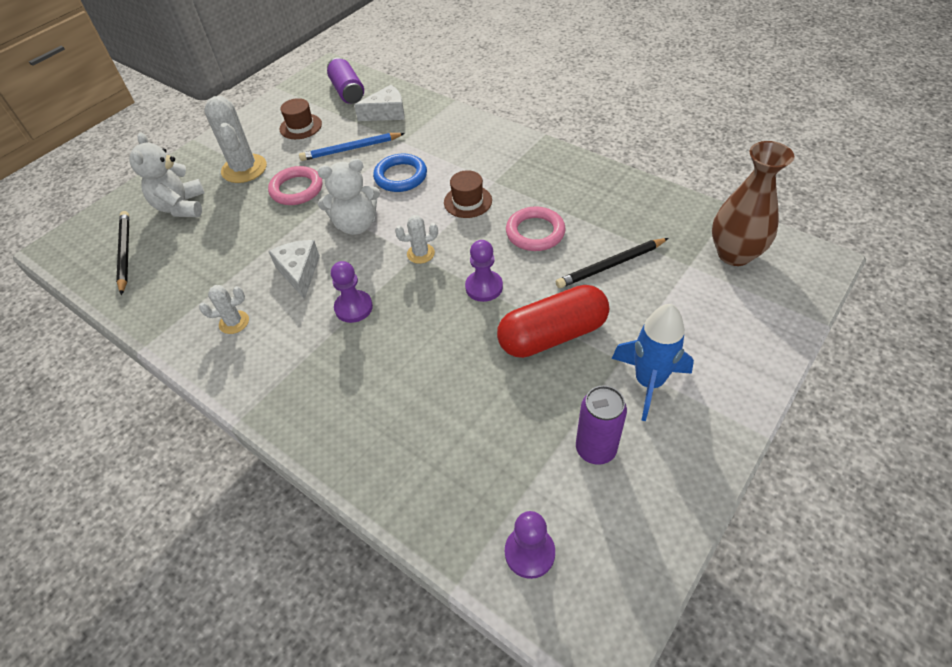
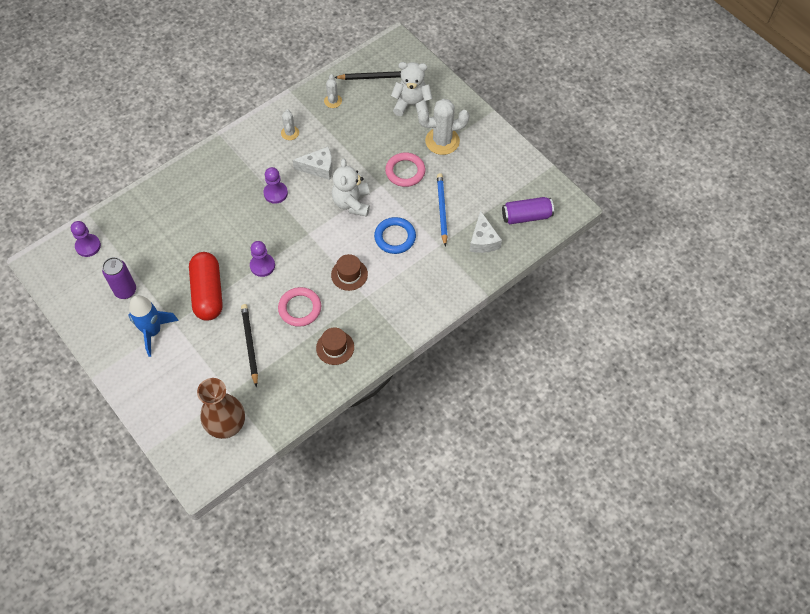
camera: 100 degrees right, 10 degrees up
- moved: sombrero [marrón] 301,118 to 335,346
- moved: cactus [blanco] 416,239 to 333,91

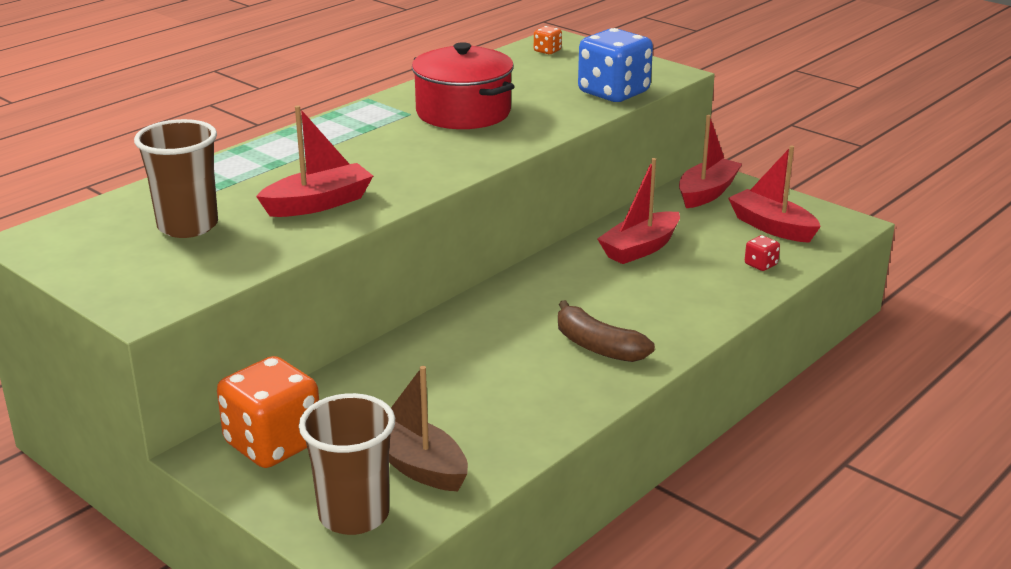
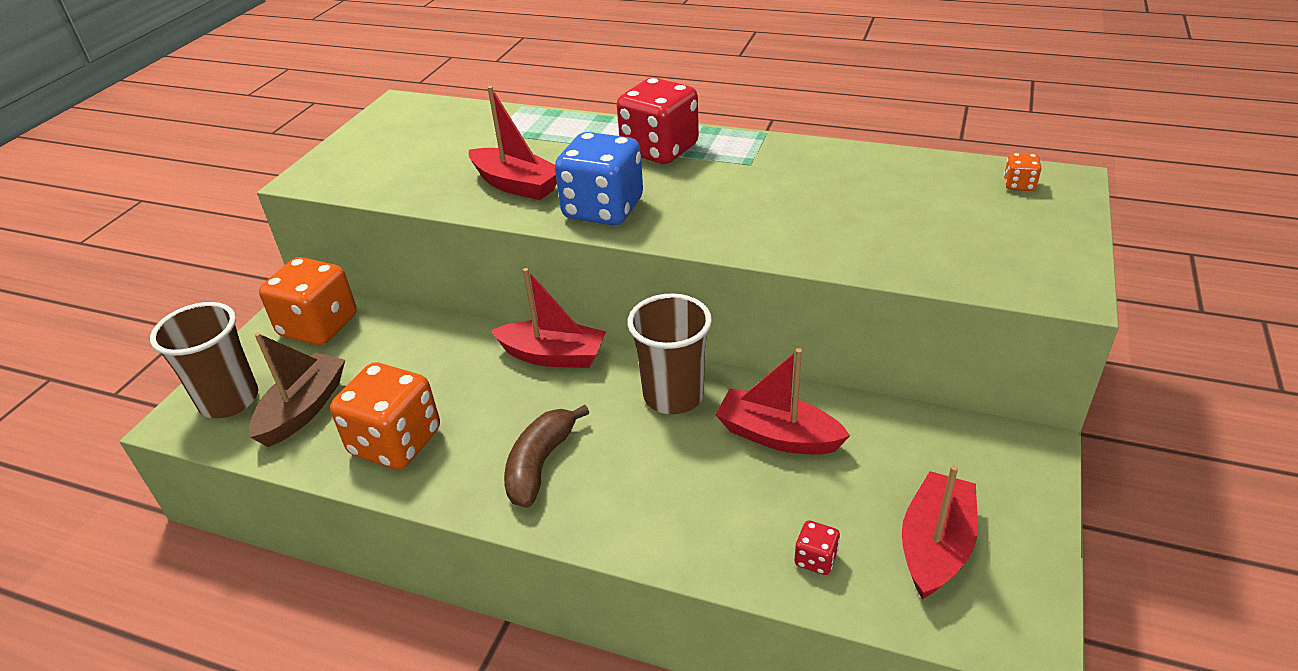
camera: 70 degrees right, 10 degrees up
- removed: olla [rojo] 463,85
- added: dado [naranja] 385,416
- added: dado [rojo] 658,121
- moved: vaso [marrón] 176,178 to 669,353
- moved: dado [azul] 615,65 to 599,178
- moved: barco [rojo] 710,161 to 548,318

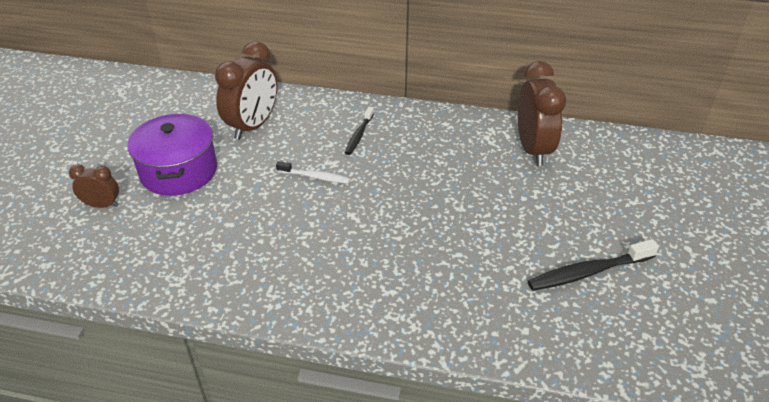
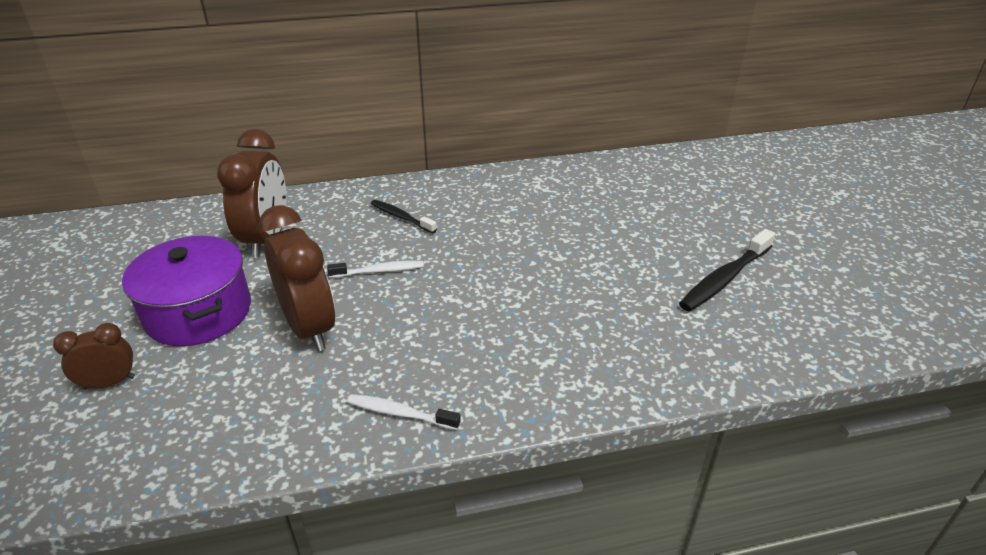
camera: 25 degrees left, 5 degrees down
- added: cepillo de dientes [blanco] 404,412
- moved: despertador [marrón] 541,113 to 296,278
- turned: cepillo de dientes [negro] 359,131 = 404,217 135 degrees clockwise

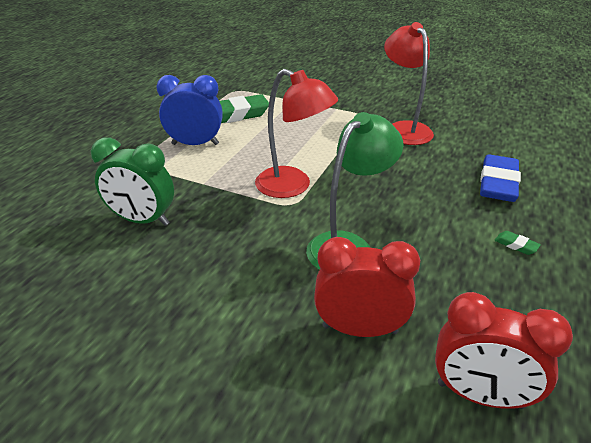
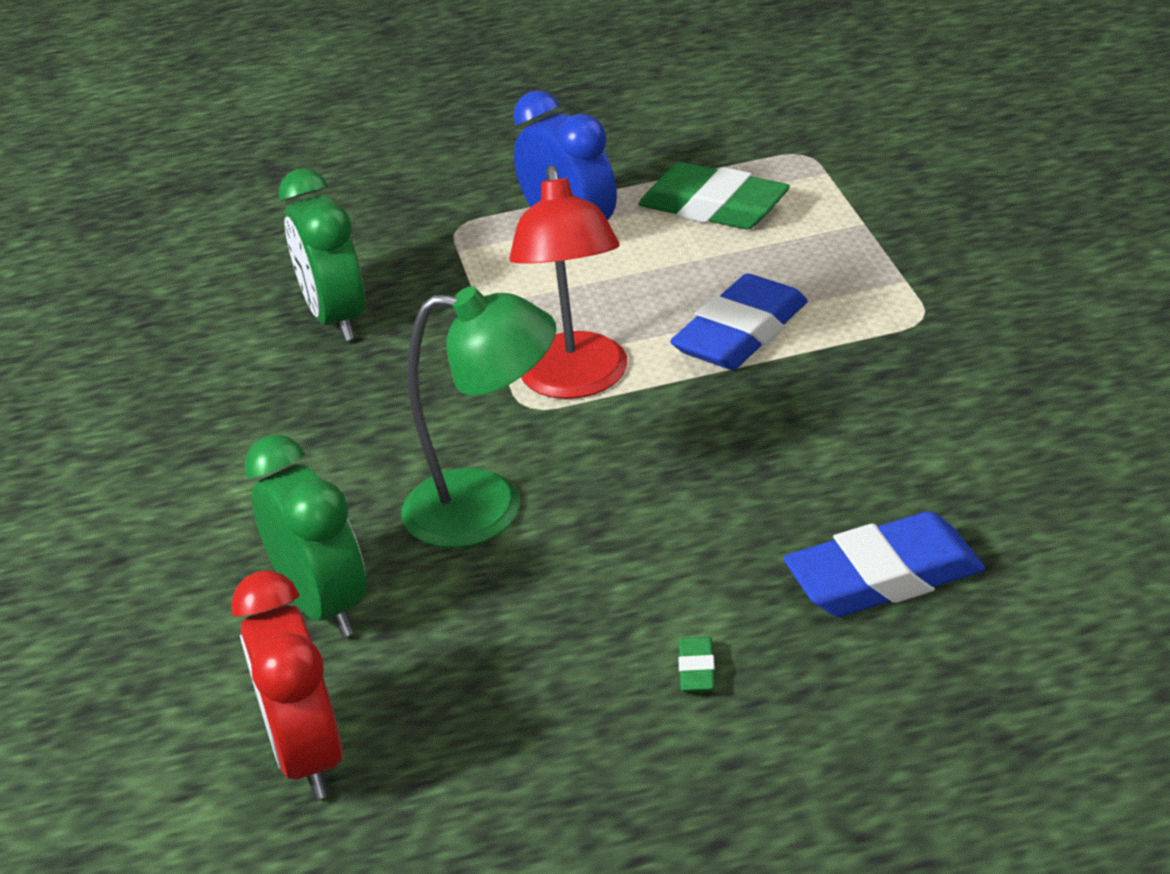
camera: 55 degrees right, 0 degrees up
- removed: lámpara [rojo] 409,83
- added: goma de borrar [azul] 739,322
- recoloured: despertador [rojo] 367,287 to despertador [verde] 305,535

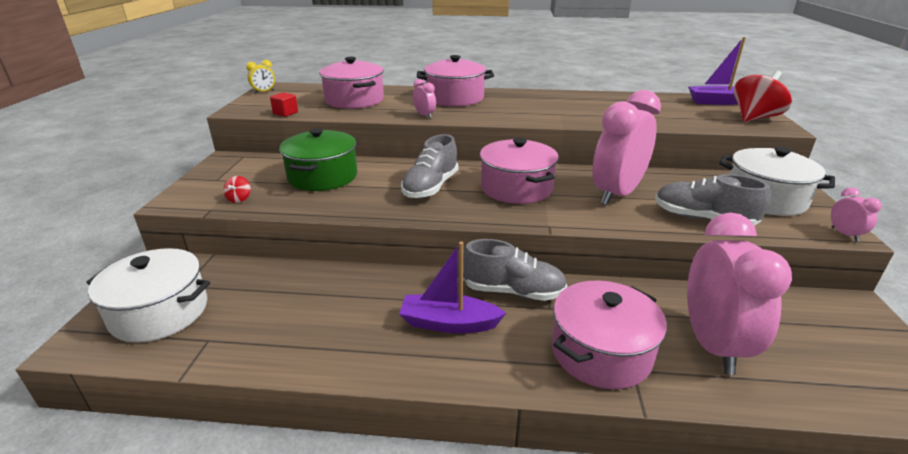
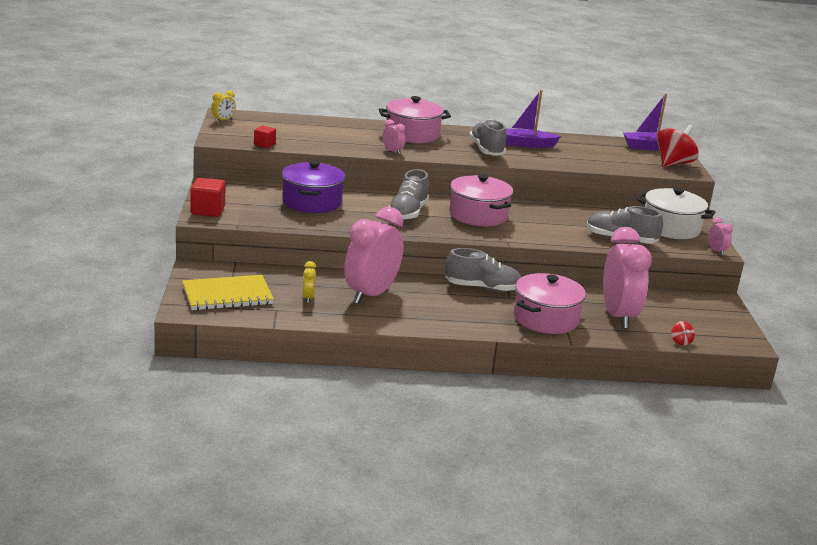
camera: 10 degrees left, 5 degrees down
- removed: olla [rosa] 351,83
- added: cubo [rojo] 208,197
- added: despertador [amarillo] 309,282
- added: zapato [gris] 487,137
- moved: peonza [rojo] 237,189 to 683,333
- moved: barco [morado] 452,287 to 533,119
- moved: despertador [rosa] 626,147 to 374,255
- replaced: olla [blanco] 148,295 to cuaderno [amarillo] 228,293
- recoloured: olla [verde] 318,159 to olla [morado] 313,187

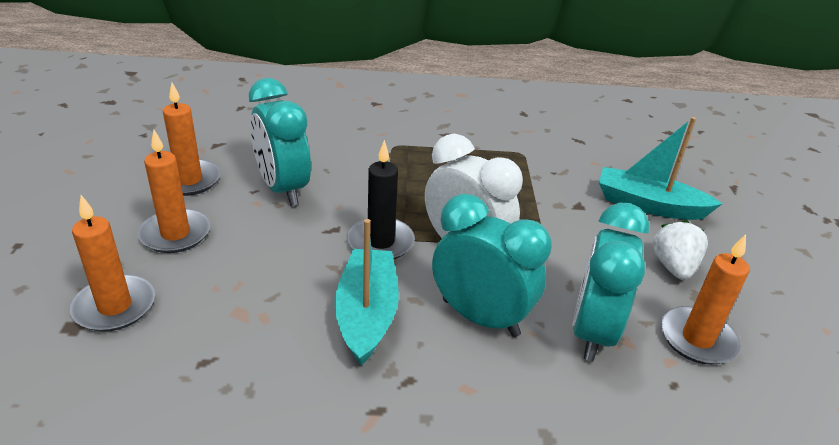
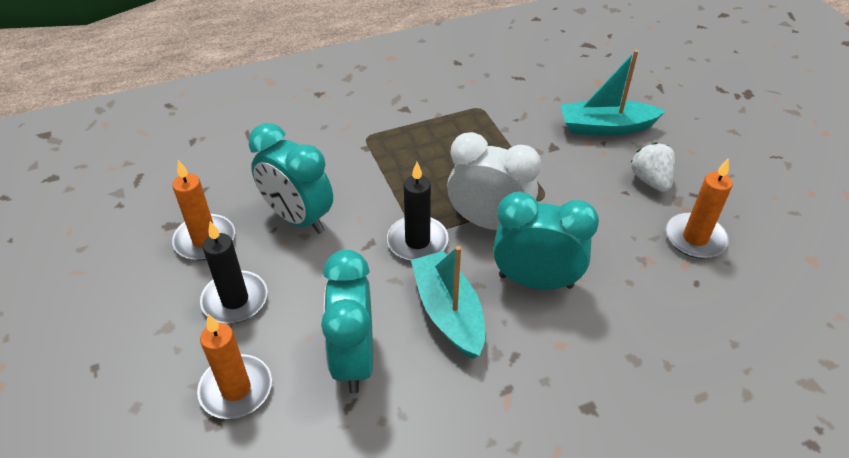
camera: 20 degrees left, 10 degrees up
- moved: despertador [turquesa] 610,282 to 347,322
- recoloured: vela [naranja] 174,191 to vela [negro] 233,272

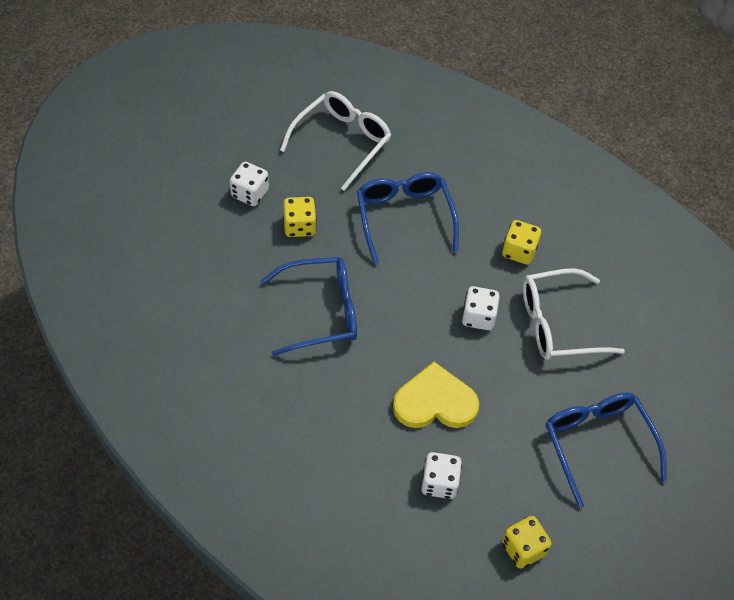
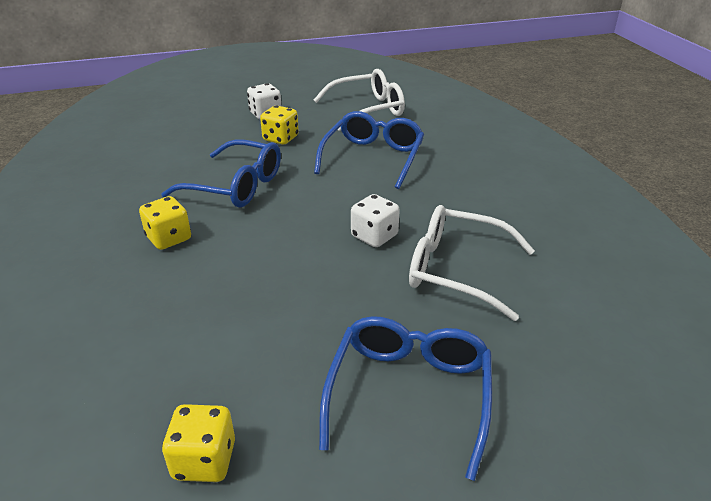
camera: 35 degrees right, 20 degrees down
- removed: corazón [amarillo] 436,395
- removed: dado [blanco] 441,475
- moved: dado [amarillo] 521,242 to 165,223

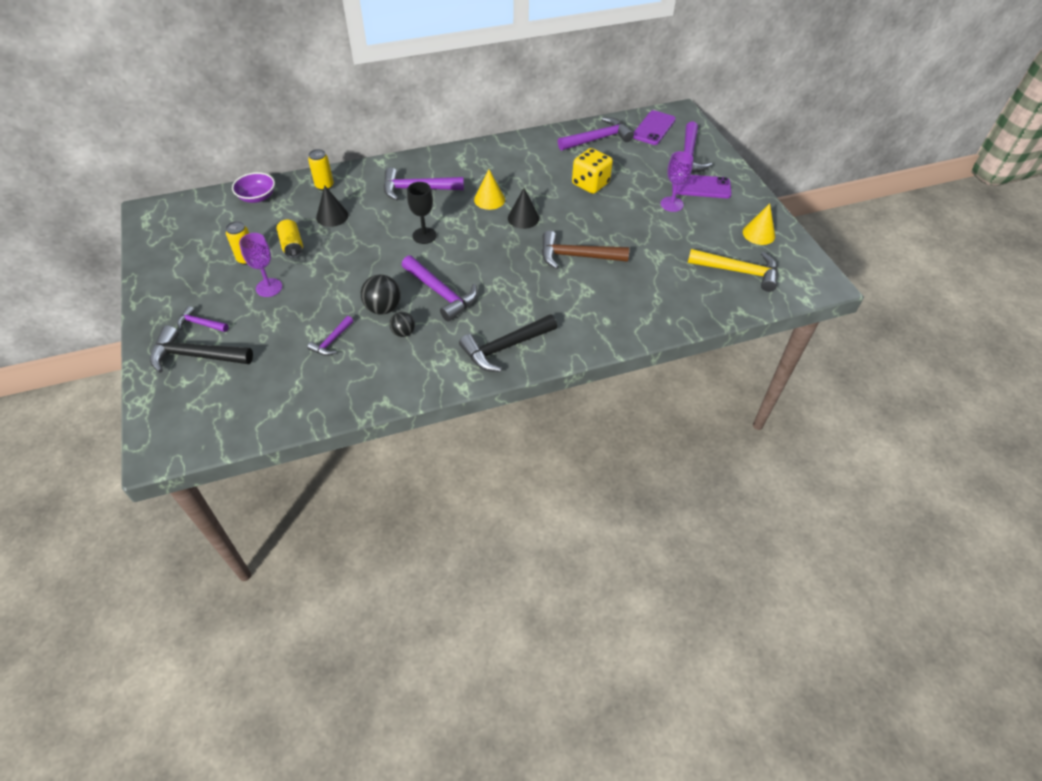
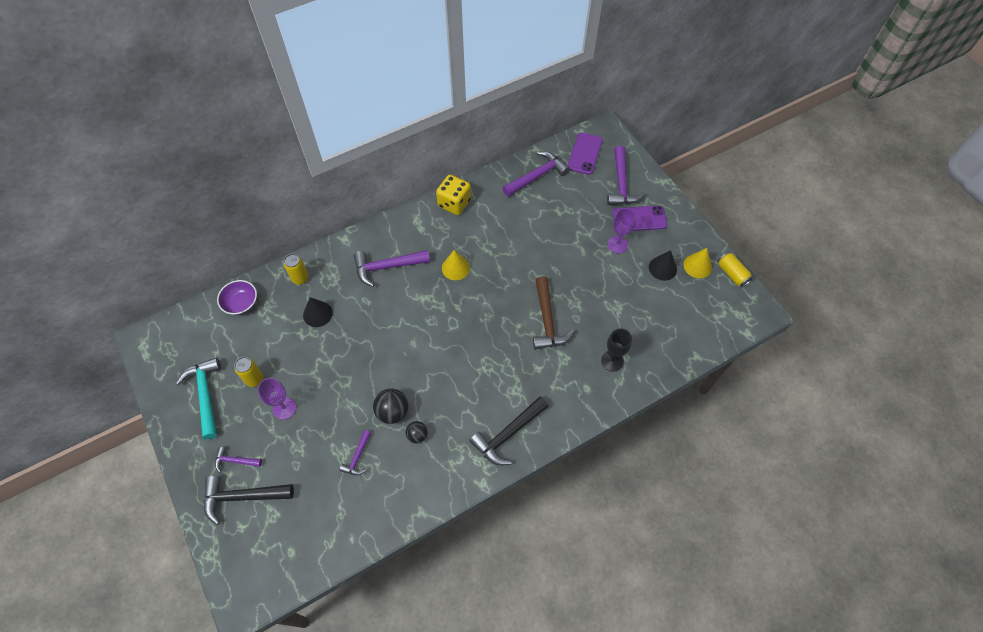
camera: 10 degrees left, 10 degrees up
- removed: martillo [morado] 440,288
- removed: martillo [amarillo] 733,270
- added: martillo [turquesa] 198,398
- moved: lata [amarillo] 289,238 to 735,269
- moved: copa [negro] 422,213 to 616,350
- moved: cono [negro] 523,208 to 663,265
- moved: dado [amarillo] 592,171 to 453,195
- turned: martillo [marrón] 585,250 = 554,313 90 degrees counterclockwise

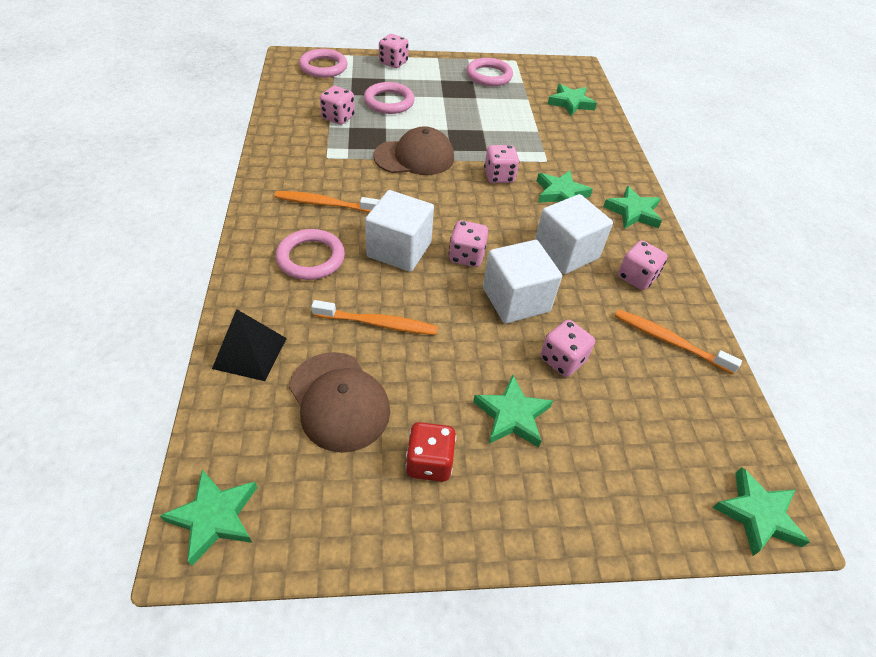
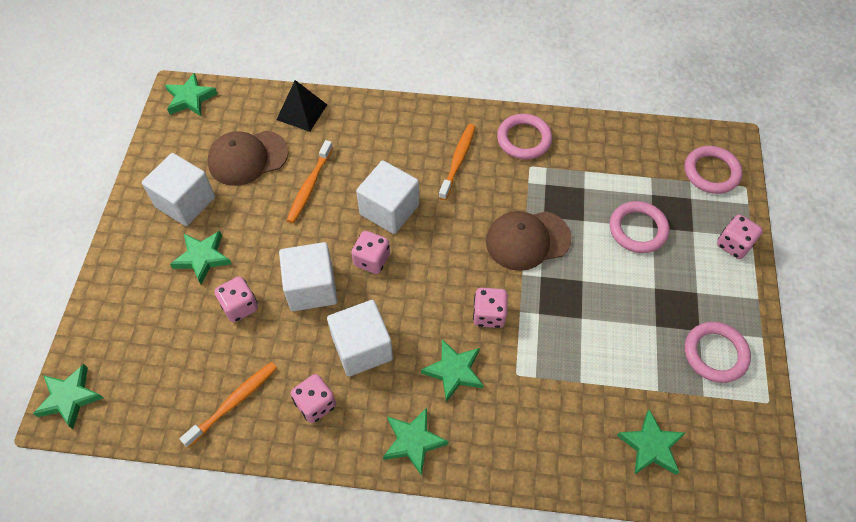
camera: 105 degrees right, 10 degrees up
- removed: dado [rosa] 337,105
- moved: anillo [rosa] 310,254 to 524,137
- replaced: dado [rojo] 430,452 to cubo [blanco] 178,189
- turned: gorra [marrón] 414,150 = 528,241 75 degrees clockwise

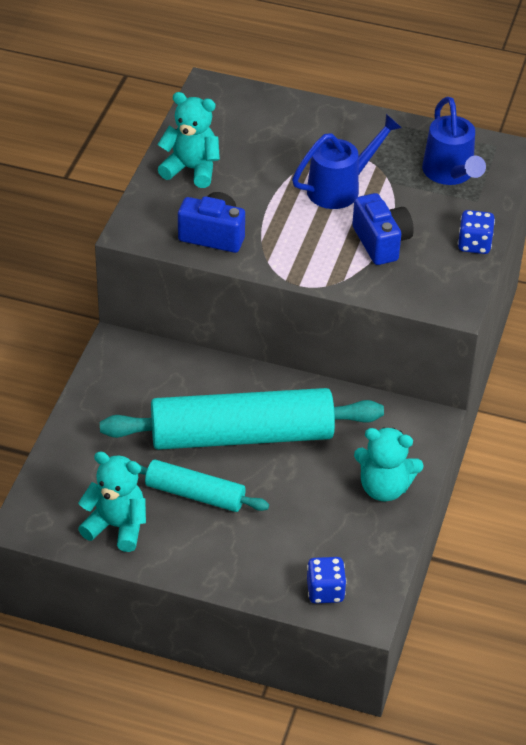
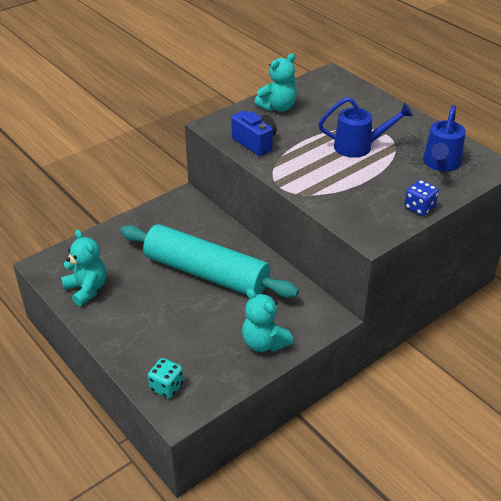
camera: 35 degrees right, 5 degrees down
- removed: rodillo [turquesa] 204,485
- removed: cámara [azul] 383,229
- recoloured: dado [azul] 327,580 to dado [turquesa] 166,378
- turned: osito [turquesa] 188,140 = 275,82 90 degrees clockwise

